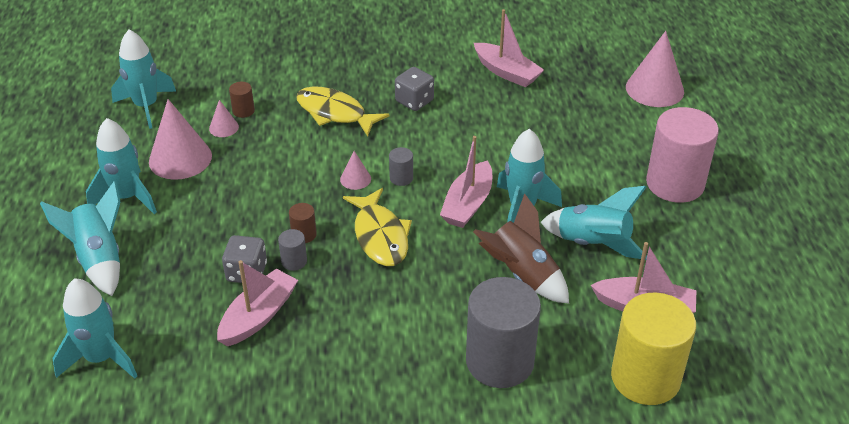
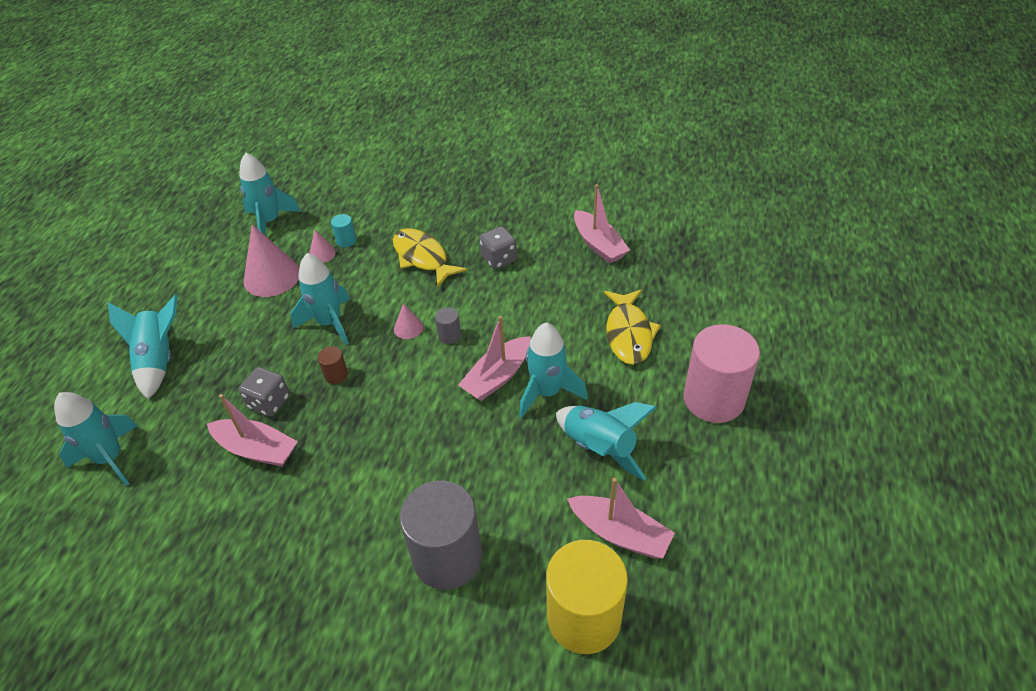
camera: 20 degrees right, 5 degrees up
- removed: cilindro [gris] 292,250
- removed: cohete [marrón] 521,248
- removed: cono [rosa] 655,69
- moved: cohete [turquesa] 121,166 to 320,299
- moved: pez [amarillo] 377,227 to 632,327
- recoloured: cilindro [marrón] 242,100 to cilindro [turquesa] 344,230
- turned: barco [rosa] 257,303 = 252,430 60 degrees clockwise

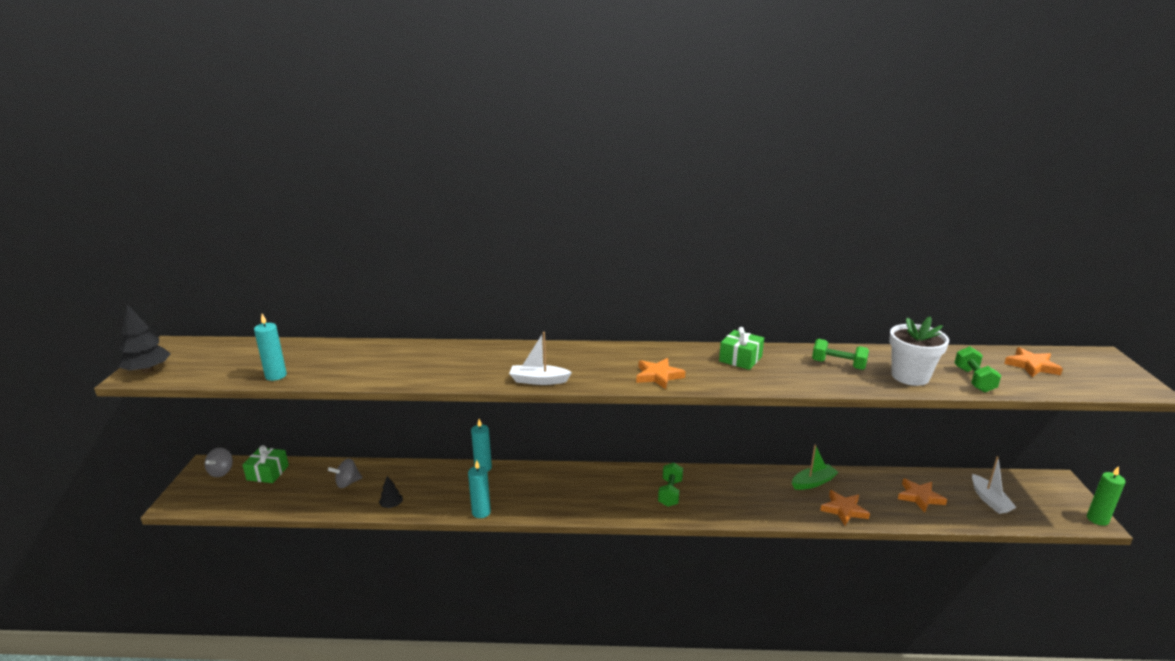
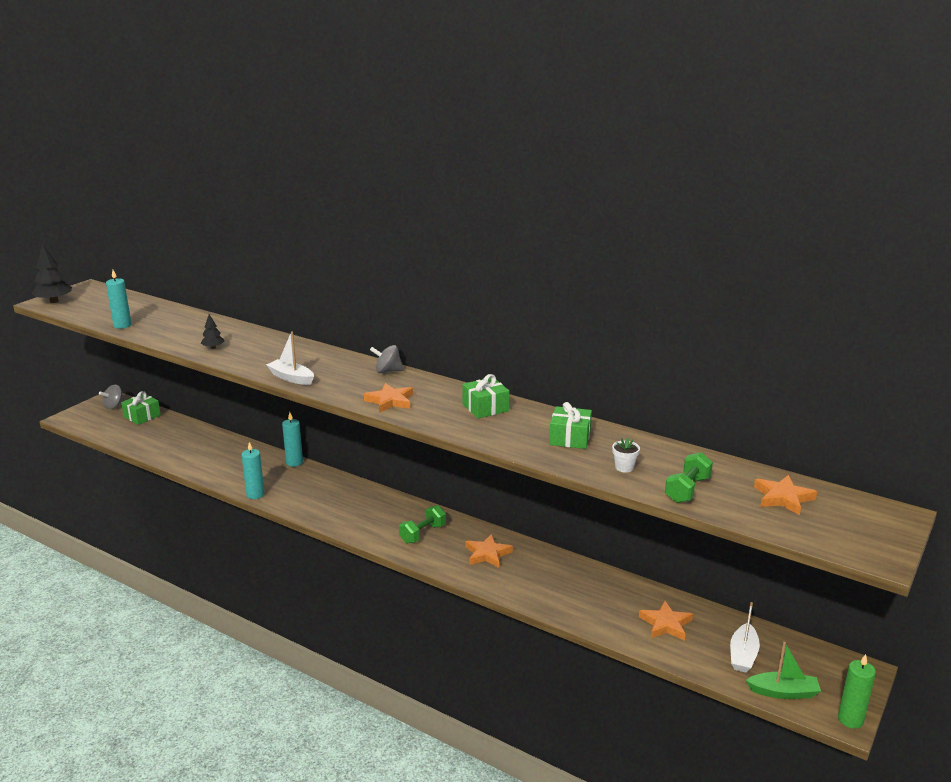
camera: 30 degrees right, 0 degrees up
- moved: peonza [gris] 345,473 to 387,359
- moved: árbol [negro] 391,492 to 212,331
- moved: barco [verde] 815,467 to 783,670
- moved: estrella [naranja] 845,507 to 489,551
- replaced: mancuerna [verde] 840,354 to regalo [verde] 570,425
- resized: maceta [blanco] 919,351 = 626,455 x0.45

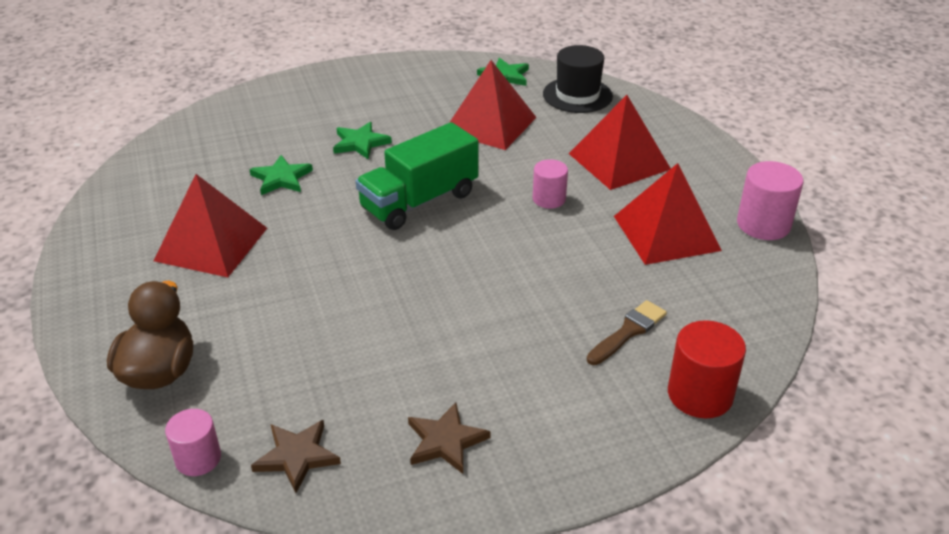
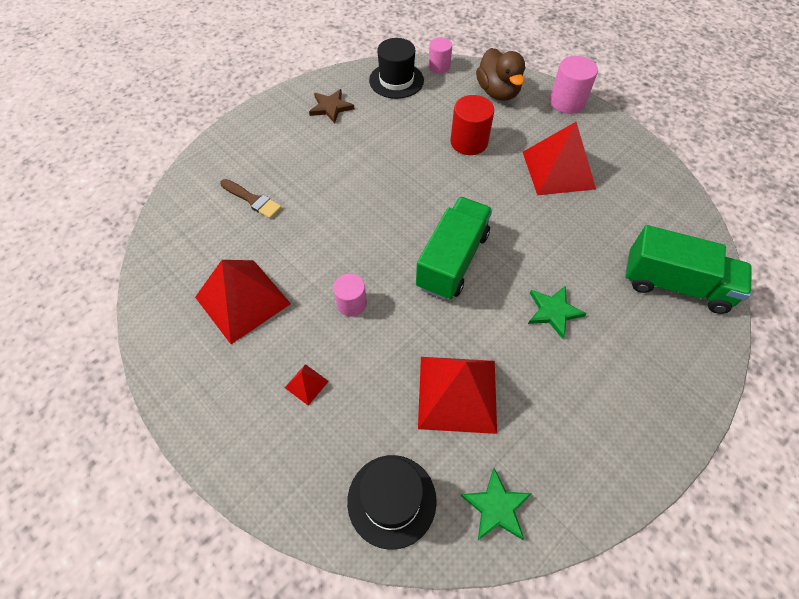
camera: 155 degrees right, 20 degrees up
- removed: estrella [verde] 281,175
- added: camión [verde] 688,269
- moved: cilindro [rojo] 707,369 to 472,125
- moved: cilindro [rosa] 770,200 to 574,85
- replaced: estrella [marrón] 296,456 to sombrero [negro] 396,68
- turned: pincel [marrón] 627,332 = 251,199 75 degrees counterclockwise
- resized: pirámide [rojo] 620,142 = 307,384 x0.42

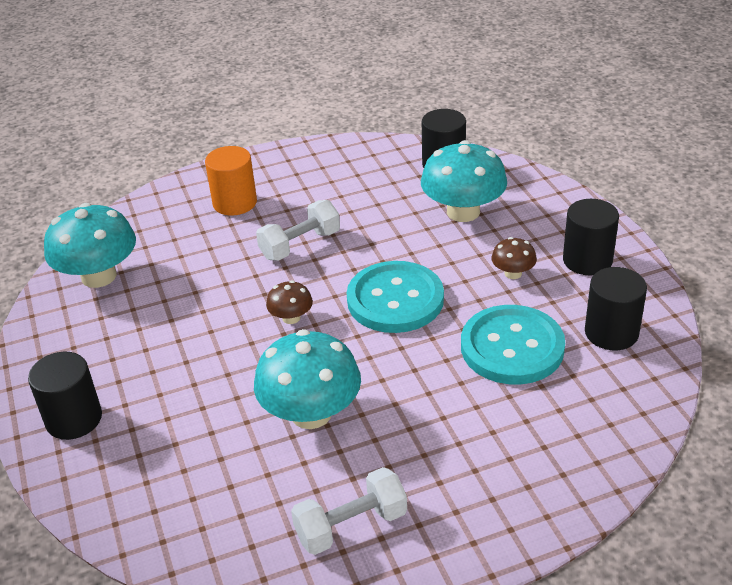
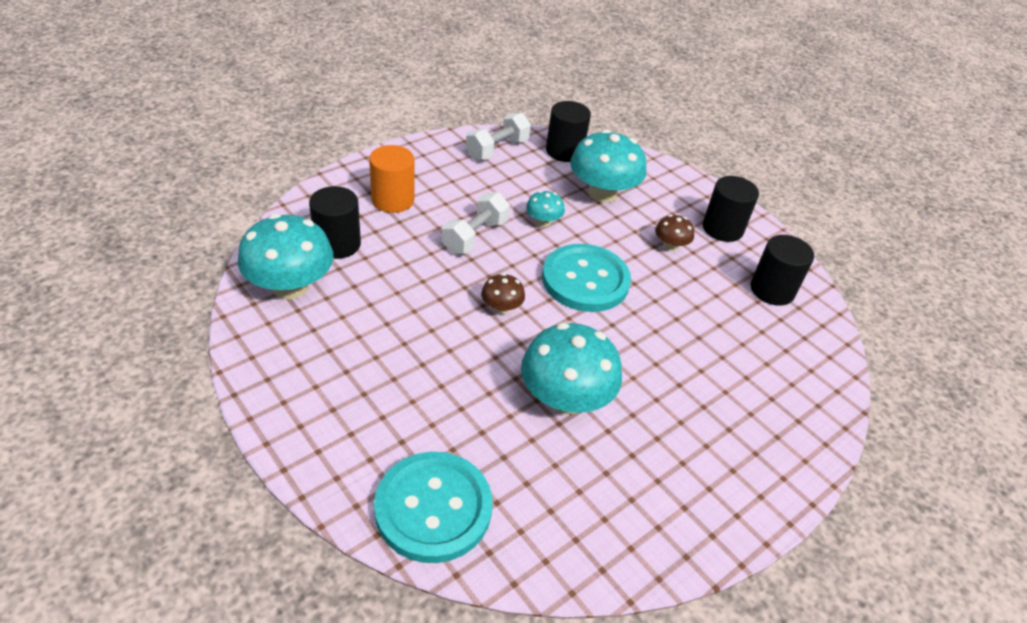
camera: 25 degrees left, 5 degrees up
- added: seta [turquesa] 545,208
- moved: cilindro [negro] 65,396 to 335,222
- moved: mancuerna [blanco] 349,511 to 498,136
- moved: botón [turquesa] 513,344 to 433,507

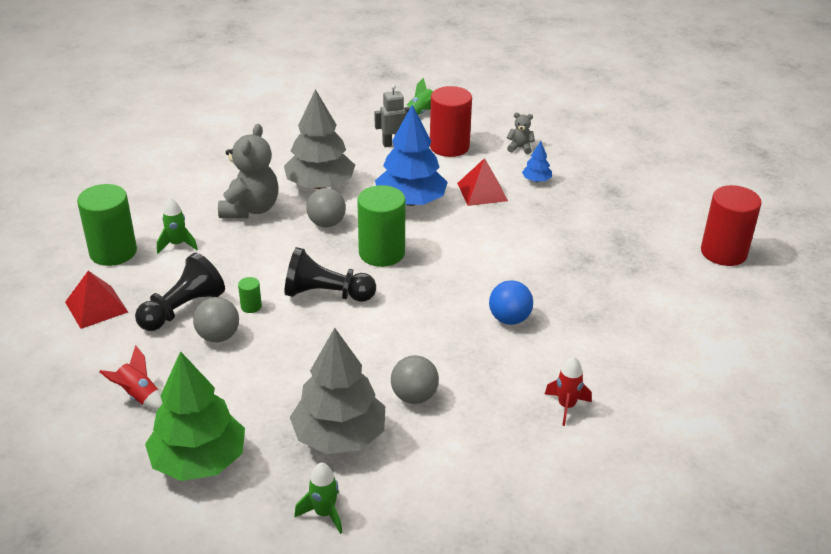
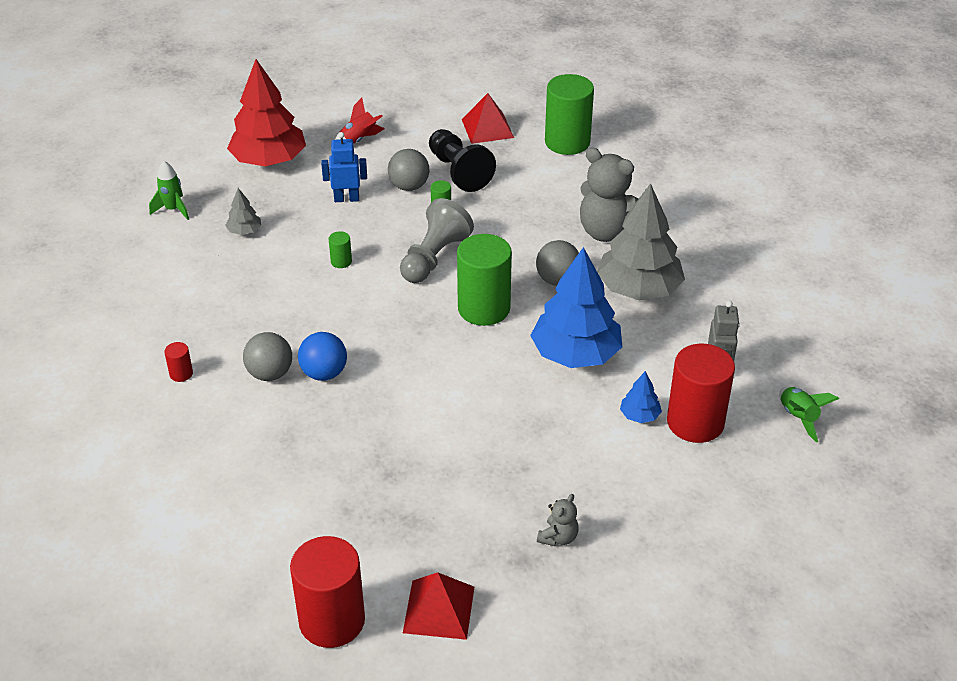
camera: 110 degrees right, 5 degrees up
- removed: cohete [verde] 177,225
- added: robot [azul] 344,167
- added: cilindro [verde] 340,249
- moved: pelota [gris] 415,379 to 267,356
- moved: pirámide [rojo] 482,182 to 438,606
- moved: osito [gris] 521,133 to 558,520
- moved: árbol [azul] 537,161 to 641,397
- replaced: cohete [rojo] 568,391 to cilindro [rojo] 178,362
- recoloured: árbol [verde] 195,416 to árbol [rojo] 266,112
- recoloured: peón [negro] 330,274 to peón [gris] 437,240
- resized: árbol [gris] 337,391 = 243,211 x0.43

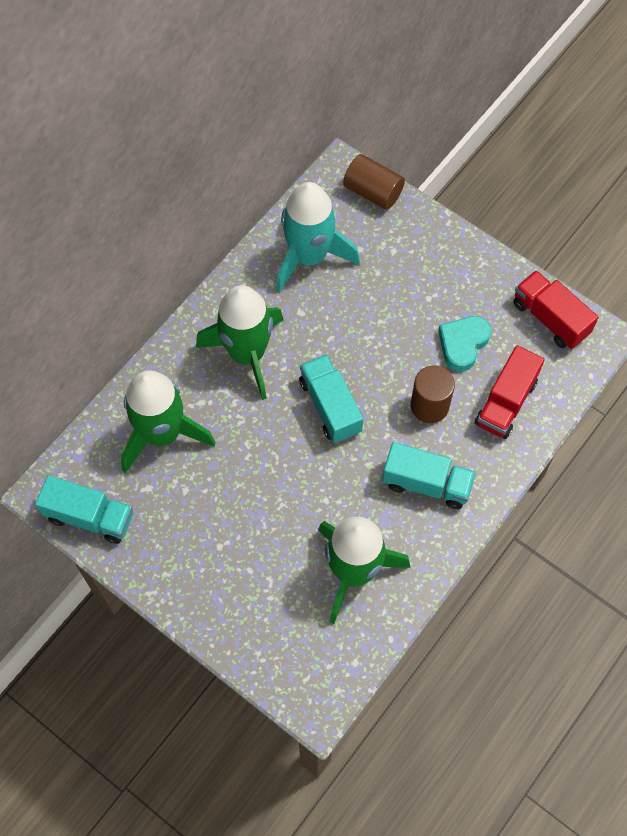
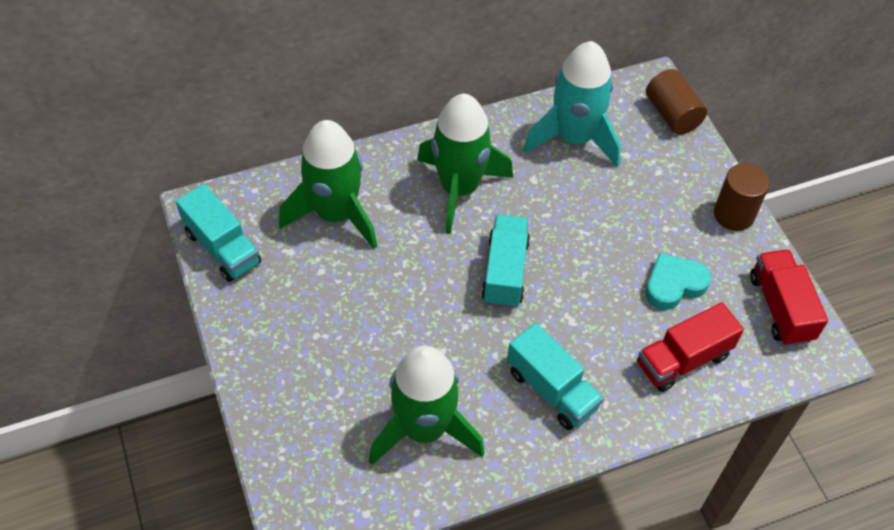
camera: 30 degrees right, 10 degrees down
- moved: cilindro [marrón] 433,394 to 742,197

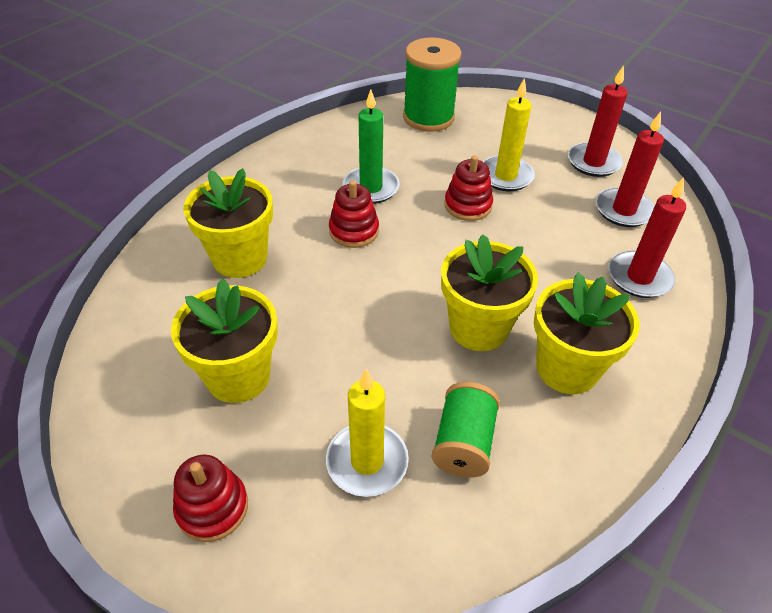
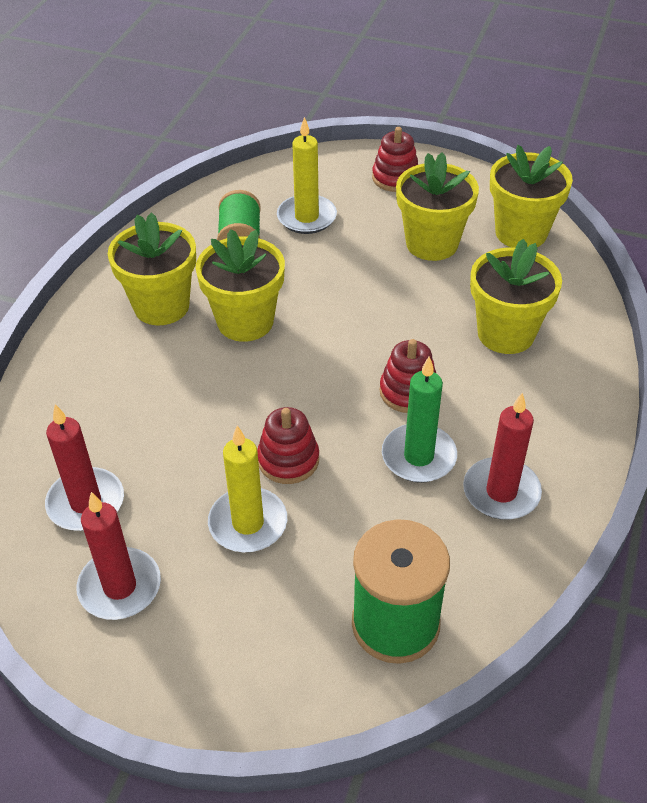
camera: 165 degrees right, 0 degrees up
- added: maceta [amarillo] 531,196
- moved: vela [rojo] 647,237 to 502,456

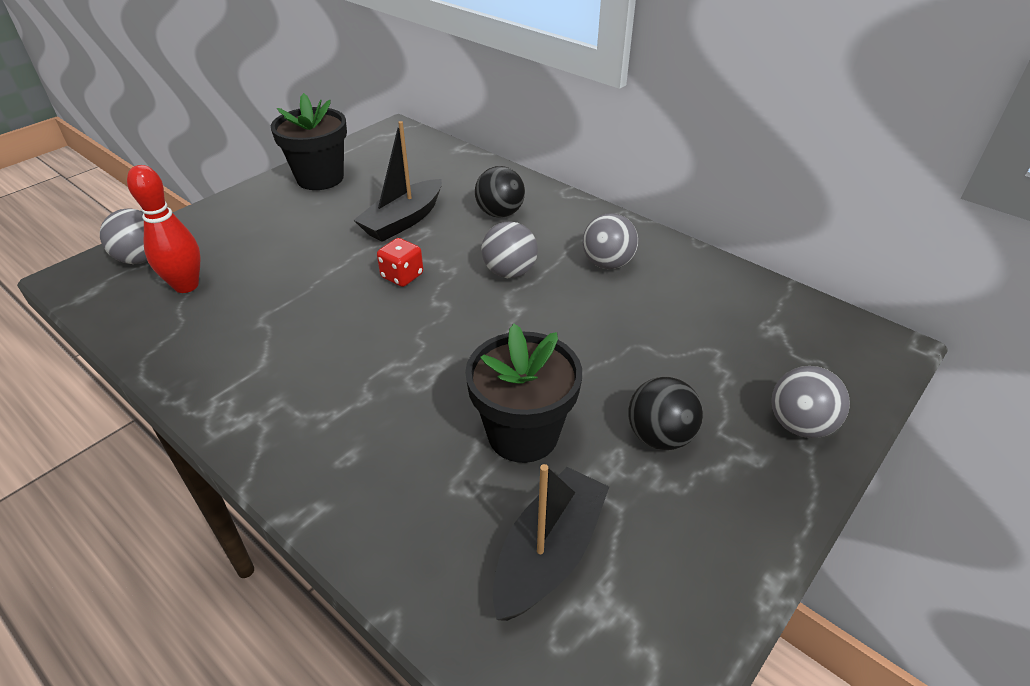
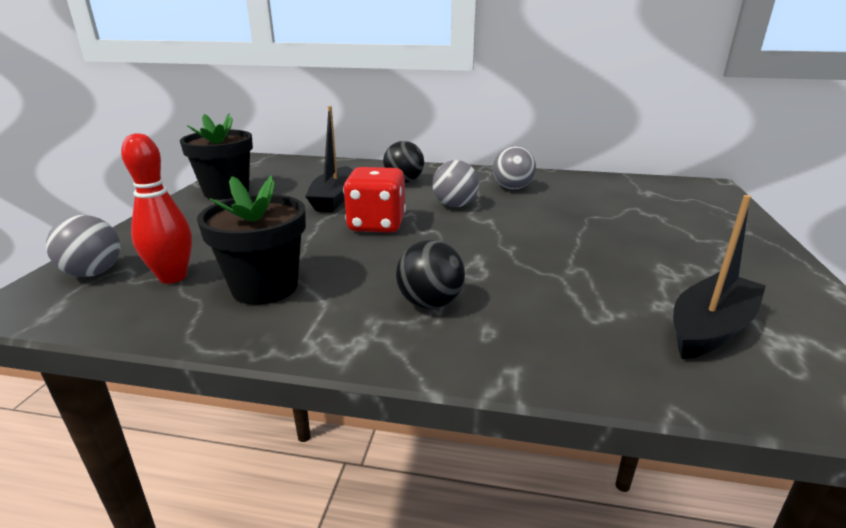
camera: 30 degrees left, 15 degrees down
- removed: pelota [gris] 810,402
- moved: maceta [negro] 523,393 to 251,240
- moved: pelota [negro] 665,413 to 430,274
- turned: barco [negro] 551,542 = 719,277 45 degrees clockwise
- resized: dado [rojo] 400,262 = 374,200 x1.73

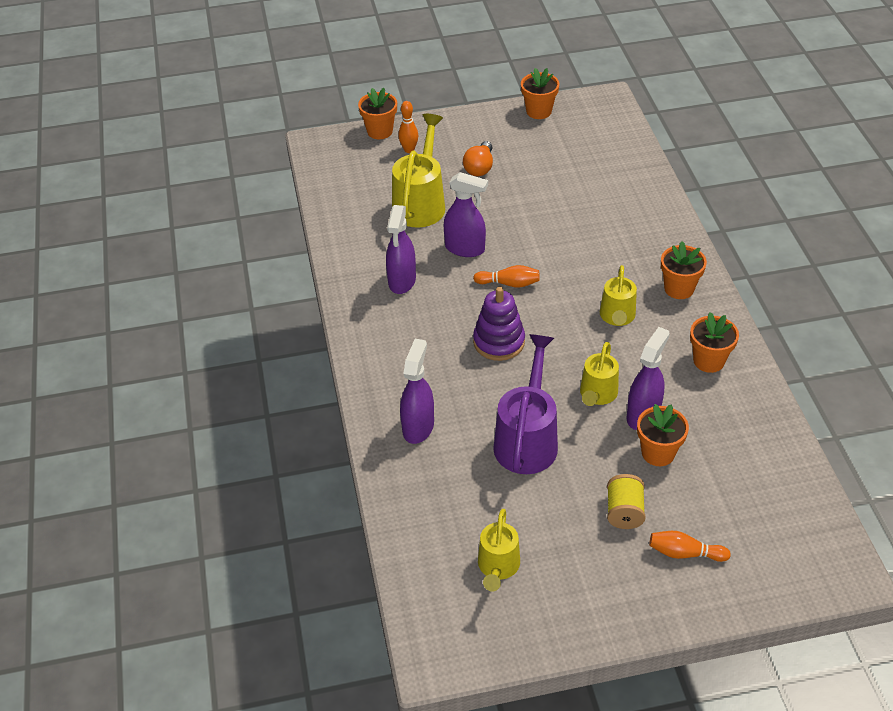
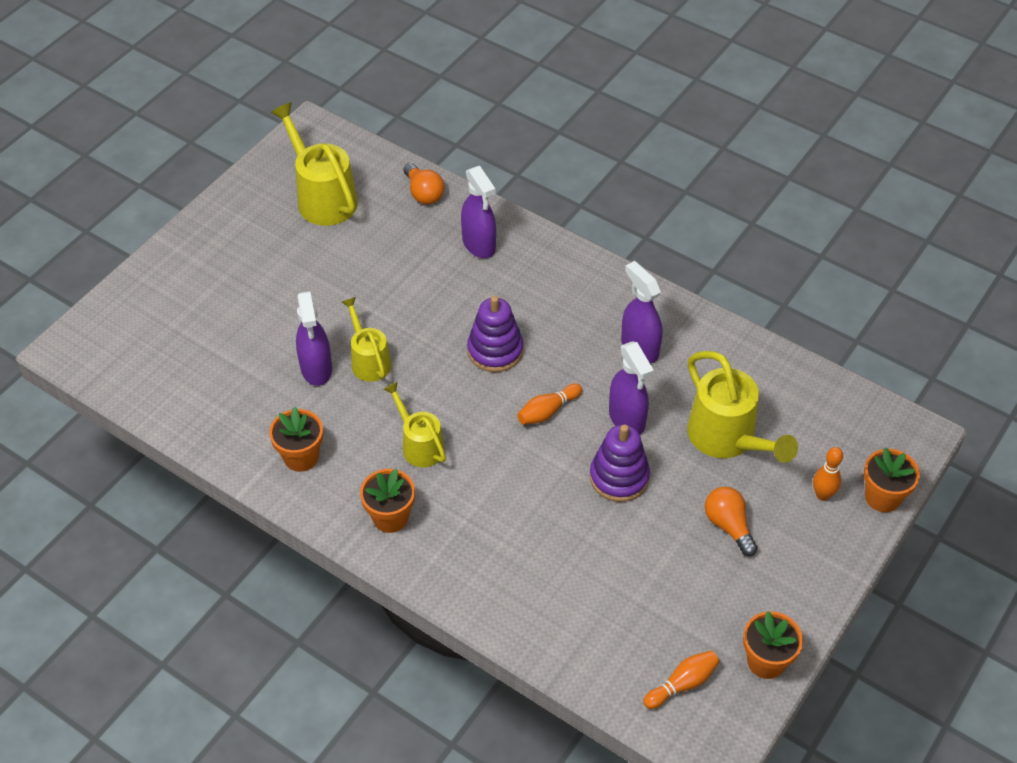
camera: 135 degrees right, 5 degrees up
- removed: regadera [morado] 525,404
- removed: carrete [amarillo] 626,501
- removed: maceta [naranja] 663,435
- added: bombilla [naranja] 424,183
- added: juguete apilable [morado] 620,463
- moved: bolo [naranja] 690,546 to 681,679
- turned: pulverizador [morado] 466,214 = 631,388 90 degrees counterclockwise
- resized: regadera [amarillo] 499,550 = 314,164 x1.63

